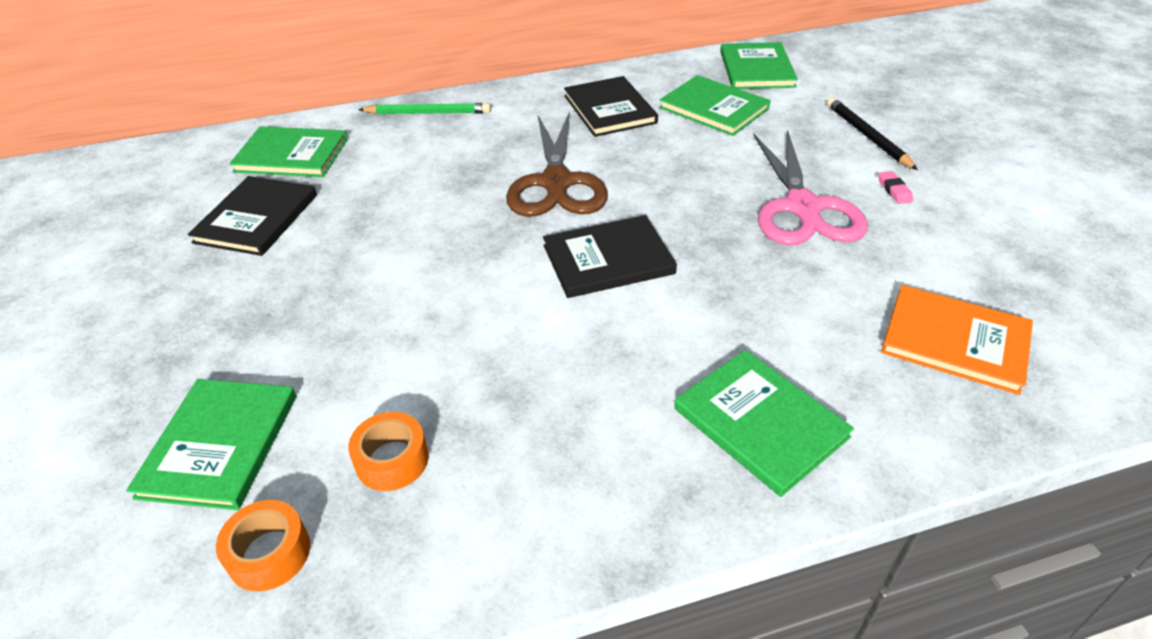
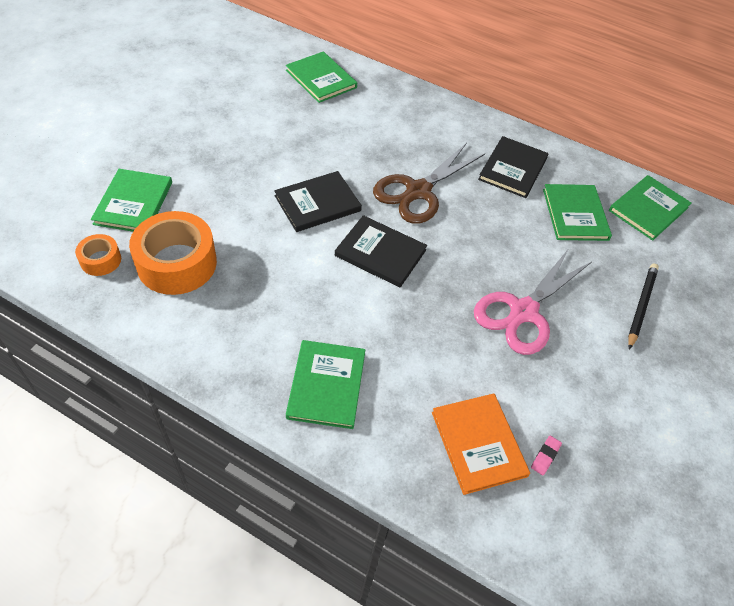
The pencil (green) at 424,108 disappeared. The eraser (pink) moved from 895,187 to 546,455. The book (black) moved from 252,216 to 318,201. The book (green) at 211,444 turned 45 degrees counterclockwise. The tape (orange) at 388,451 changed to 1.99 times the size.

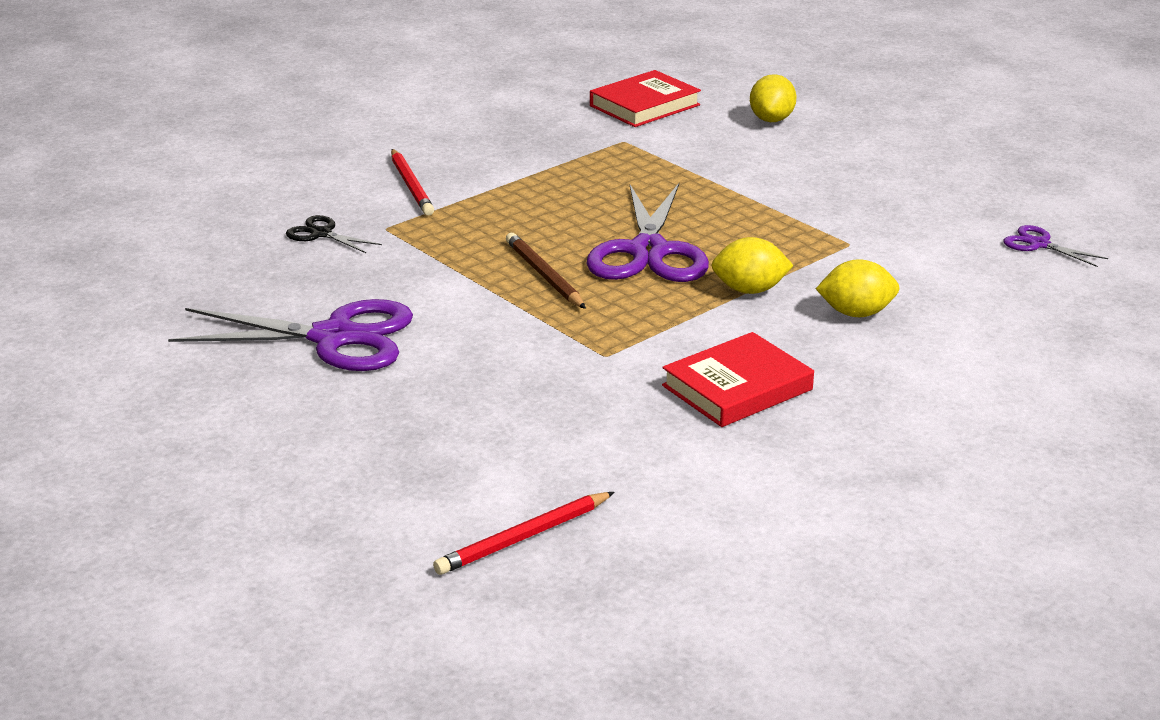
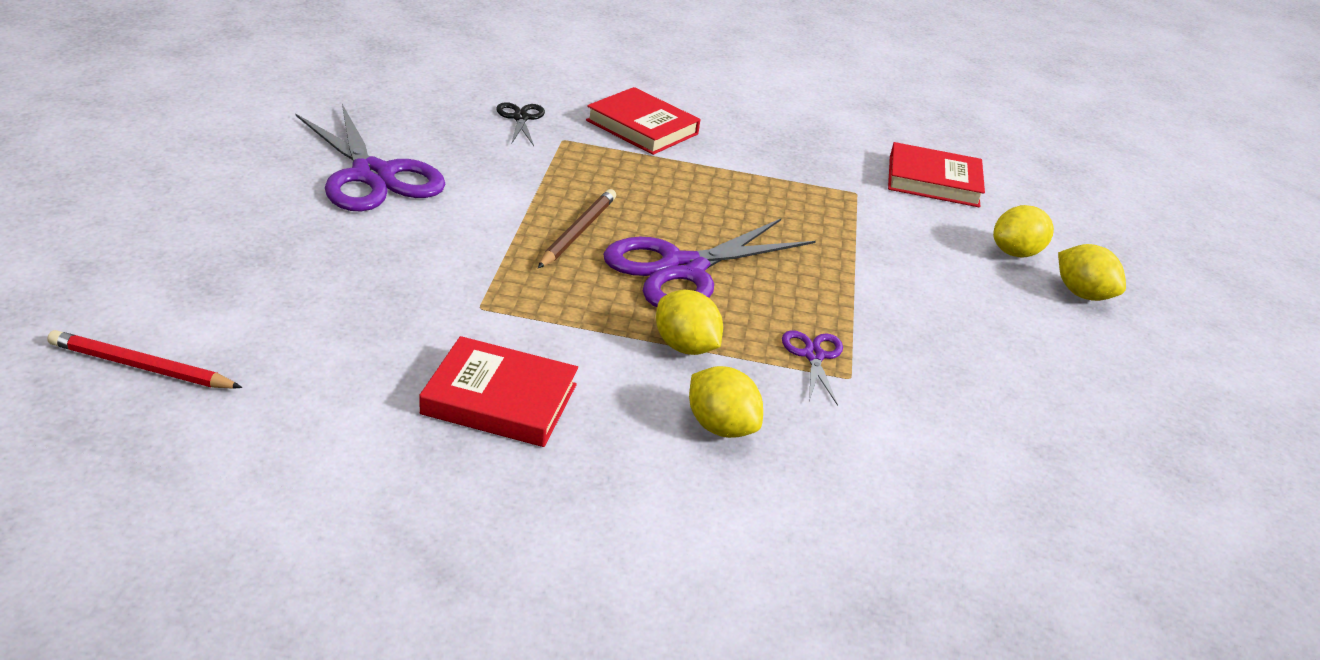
The pencil (red) at 412,182 was replaced by the book (red) at 643,121. The scissors (purple) moved from 1055,246 to 812,368. The lemon (yellow) at 1092,272 appeared.

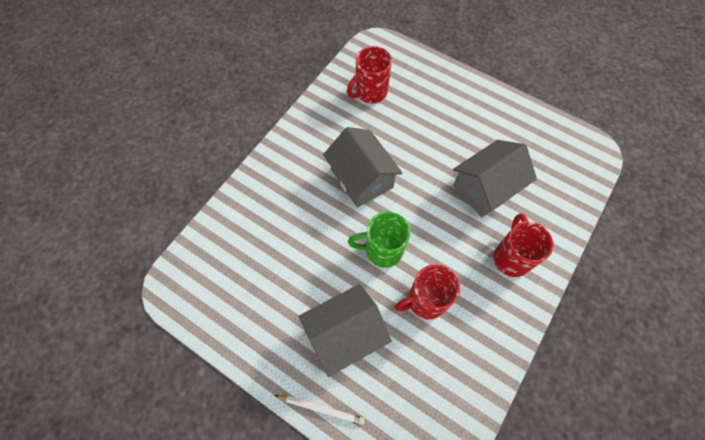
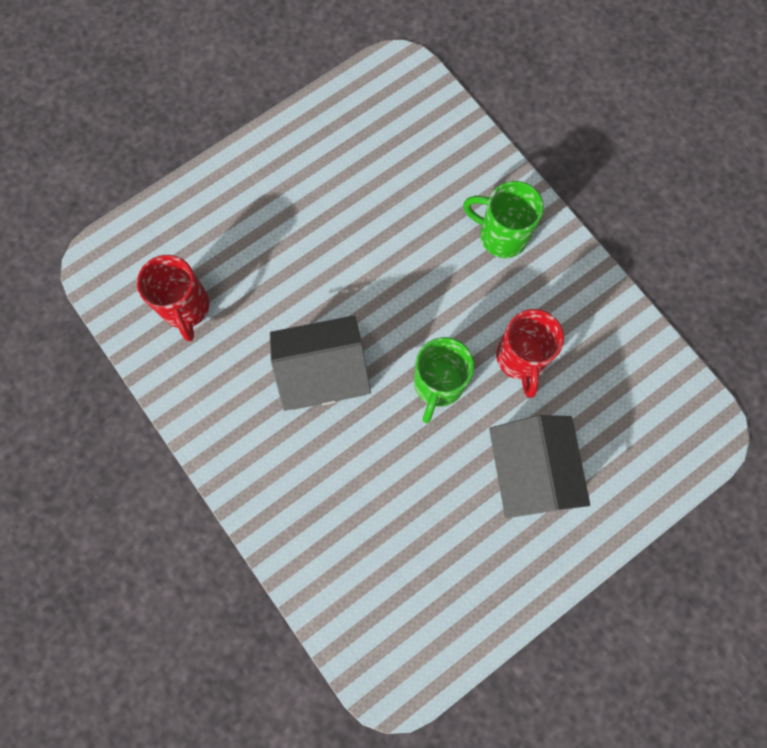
The house (grey) at 495,178 disappeared. The mug (red) at 523,245 became the mug (green) at 503,219. The pencil (white) at 320,410 disappeared.

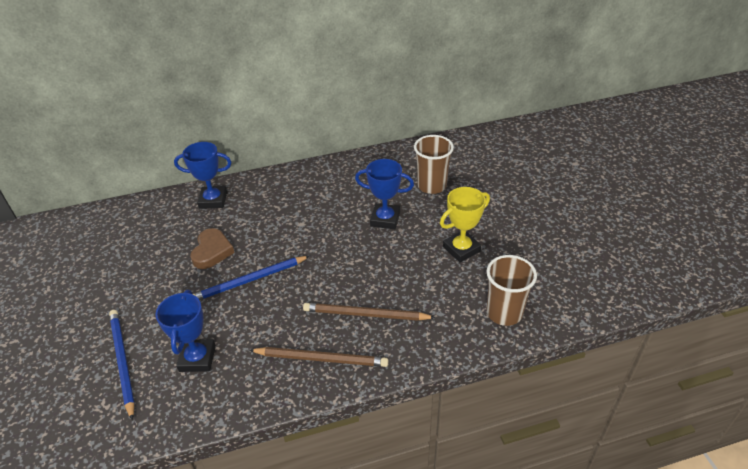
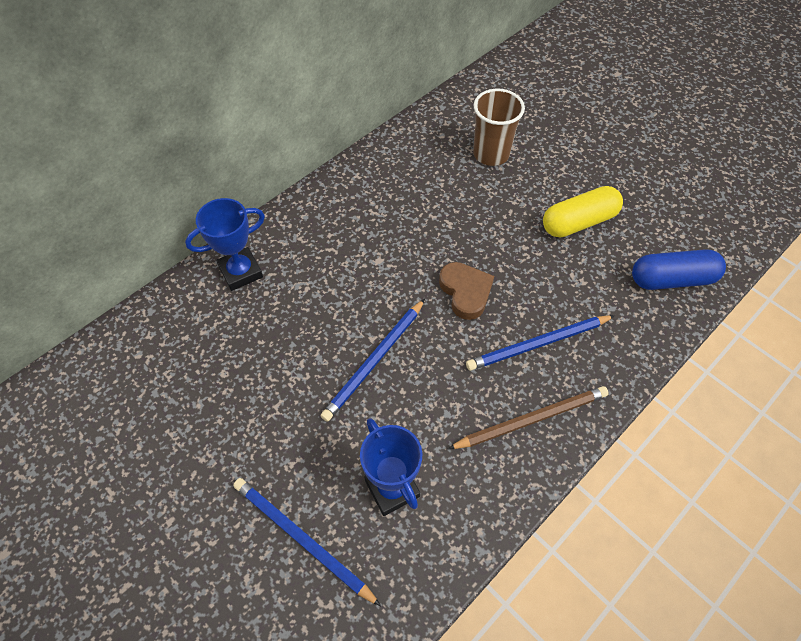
The trophy (blue) at 384,194 disappeared. The trophy (yellow) at 465,225 was replaced by the capsule (yellow) at 583,212. The heart (brown) moved from 212,248 to 466,291. The cup (brown) at 511,290 was replaced by the capsule (blue) at 679,269. The pencil (brown) at 369,312 became the pencil (blue) at 540,343.

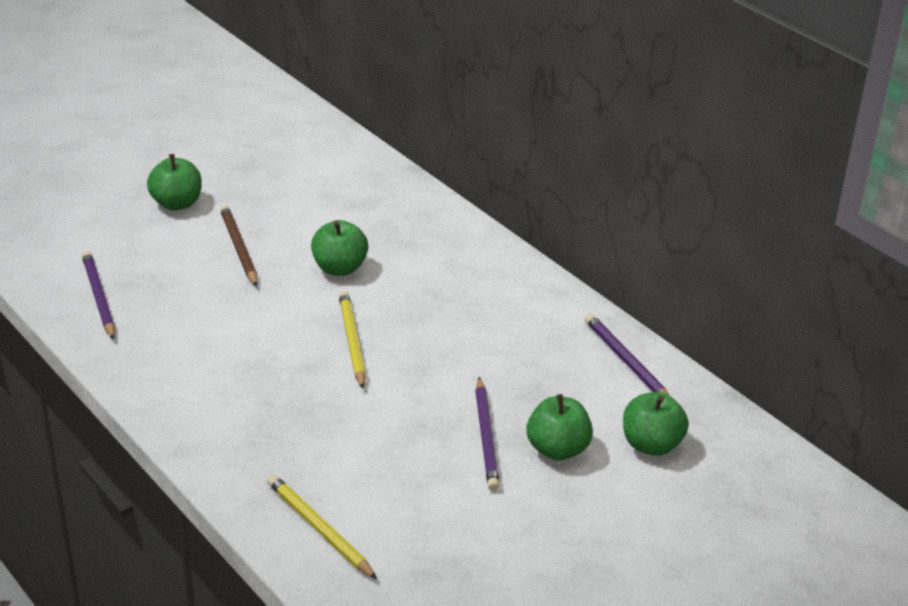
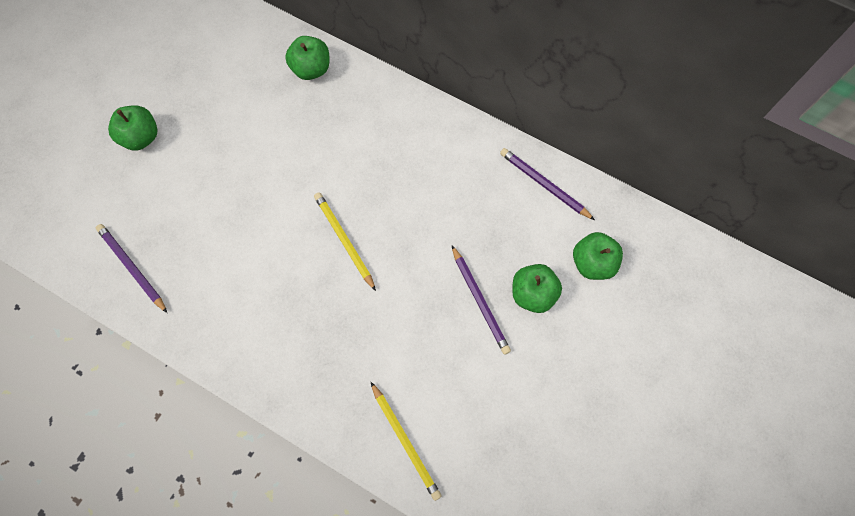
The pencil (brown) at 238,246 disappeared. The apple (green) moved from 339,248 to 307,58. The pencil (yellow) at 322,527 turned 150 degrees counterclockwise.

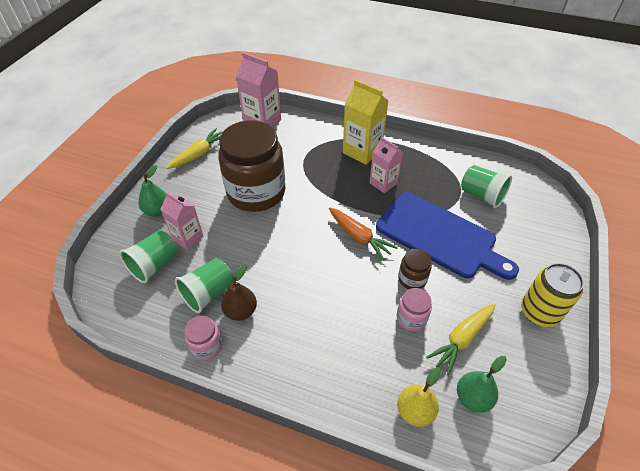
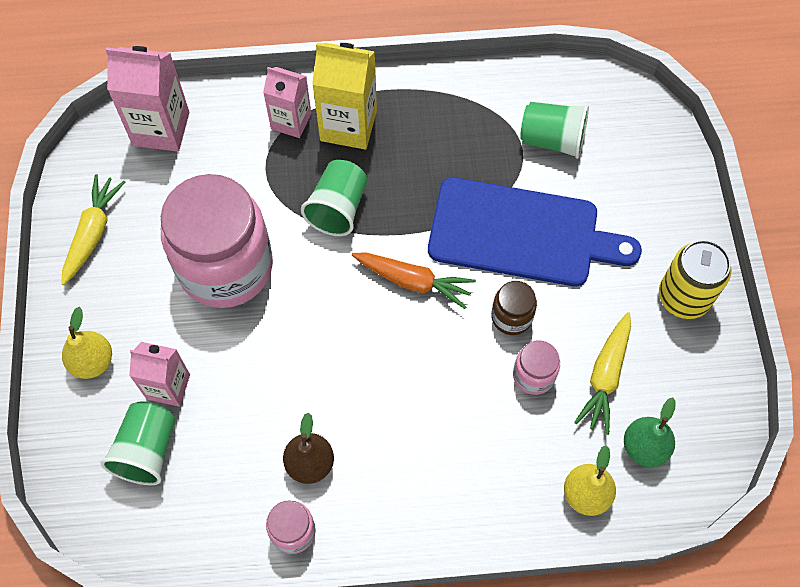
The jar (brown) at 251,166 became the jar (pink) at 217,241. The carton (pink) moved from 386,165 to 287,102. The pear (green) at 152,190 became the pear (yellow) at 87,343. The cup (green) moved from 204,285 to 334,198.

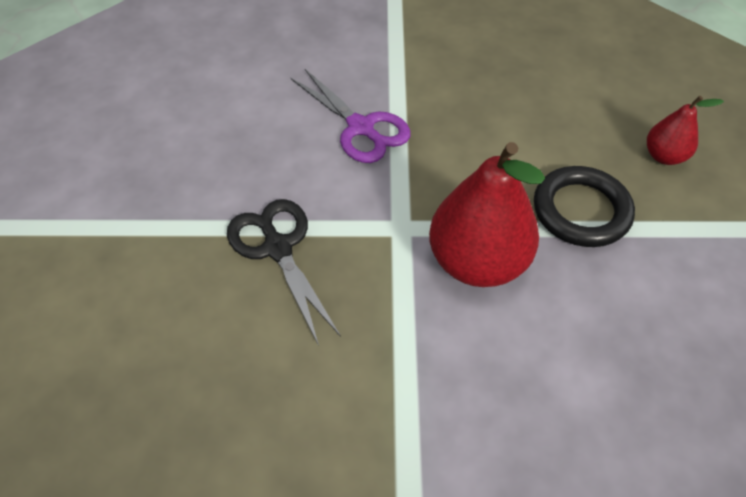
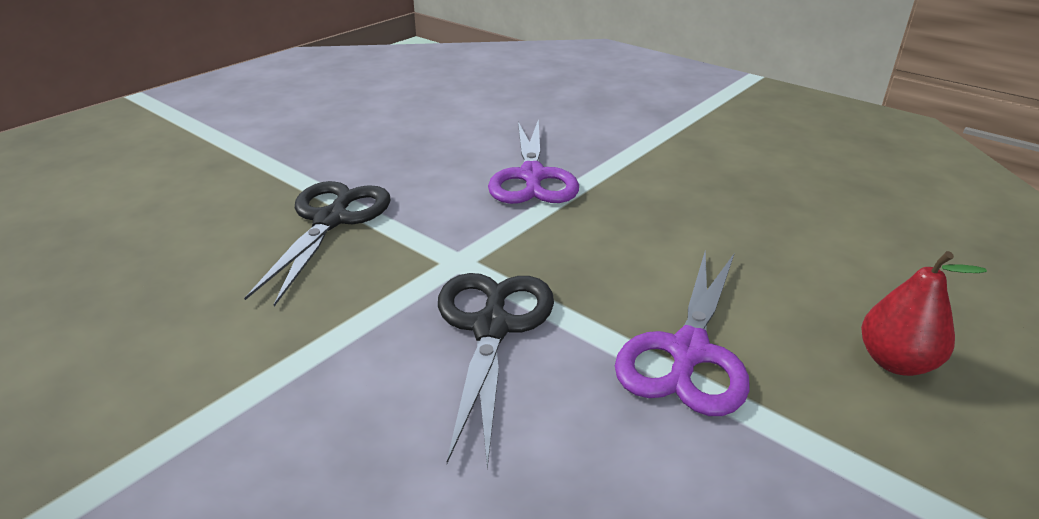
The pear (red) at 487,214 was replaced by the scissors (black) at 496,371. The ring (black) at 584,206 was replaced by the scissors (purple) at 682,333.

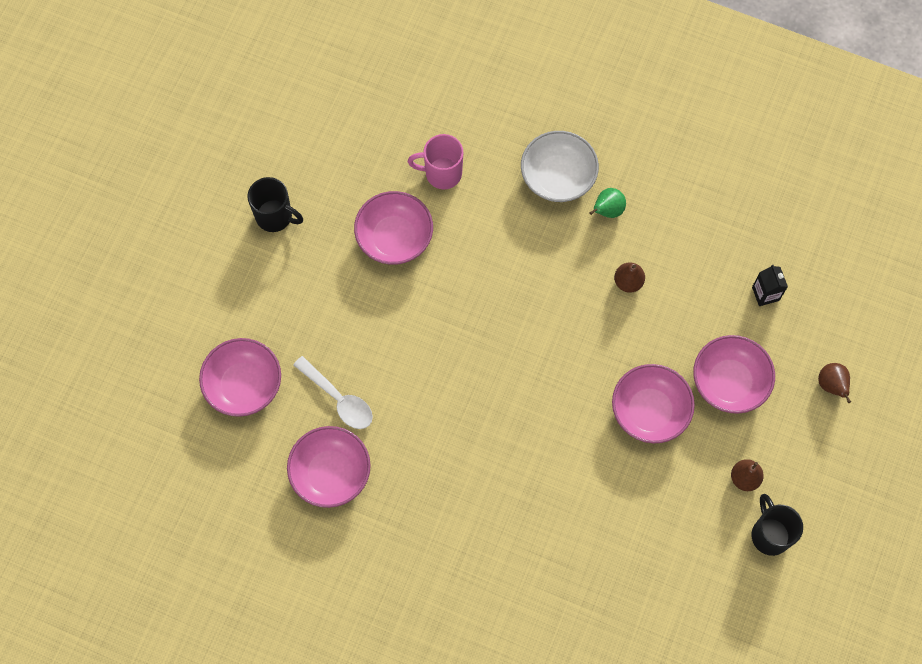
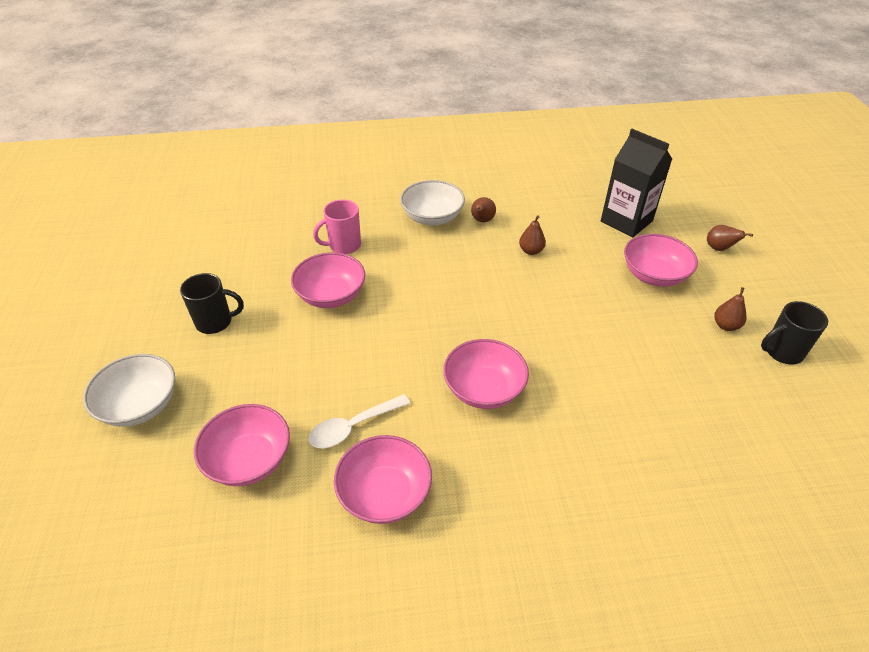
The pear (green) at 607,203 became the pear (brown) at 483,209. The carton (black) at 770,285 changed to 2.15 times the size. The spoon (white) at 333,392 turned 135 degrees clockwise. The bowl (pink) moved from 653,403 to 486,374. The mug (black) at 777,525 turned 60 degrees counterclockwise. The bowl (white) at 129,390 appeared.

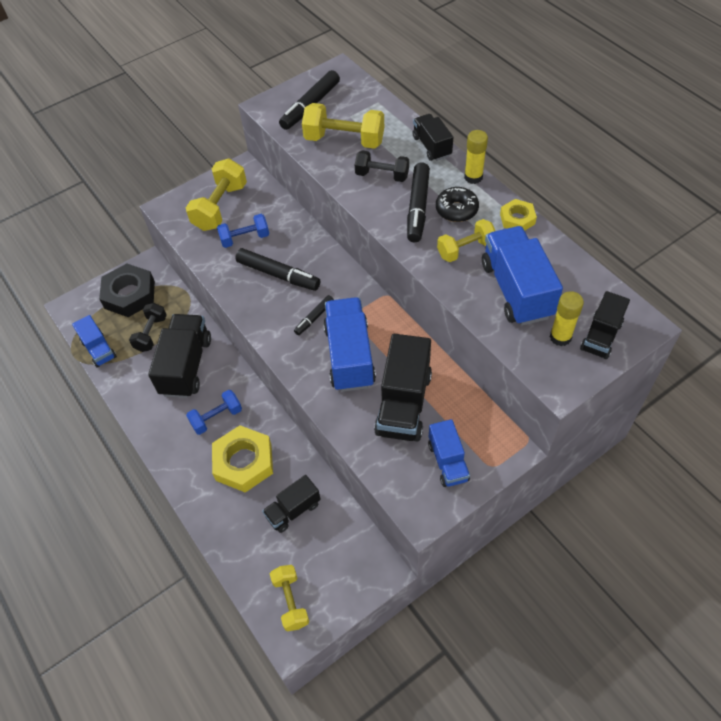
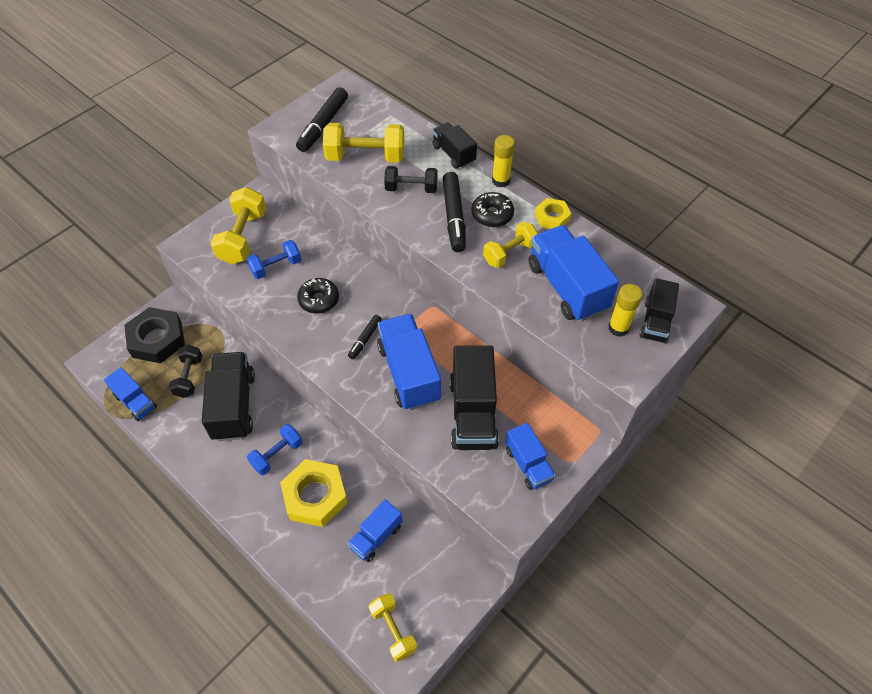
The marker (black) at 278,269 was replaced by the donut (black) at 318,295. The truck (black) at 291,504 became the truck (blue) at 374,530.

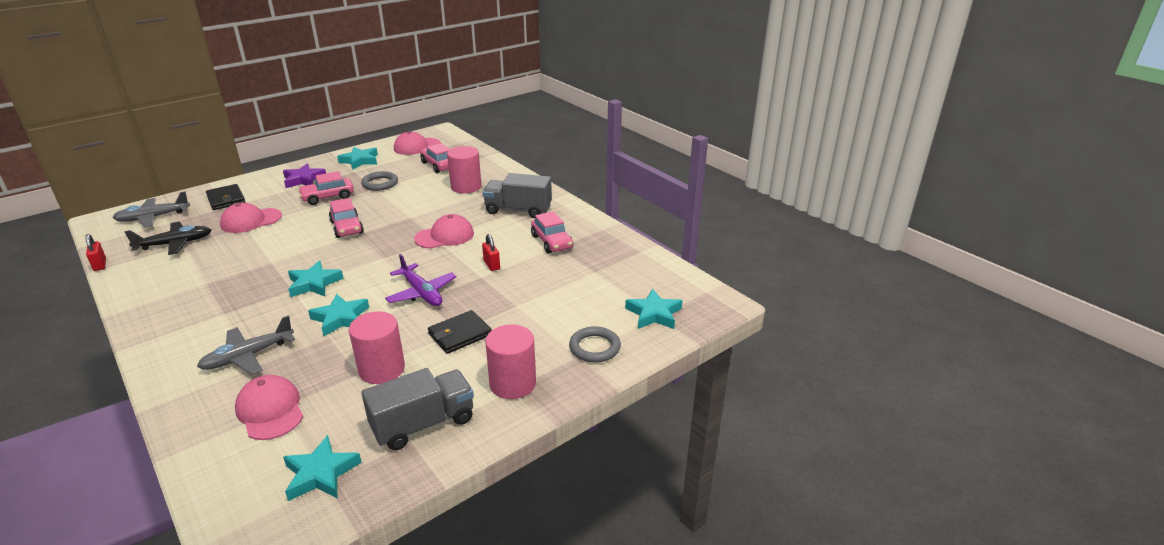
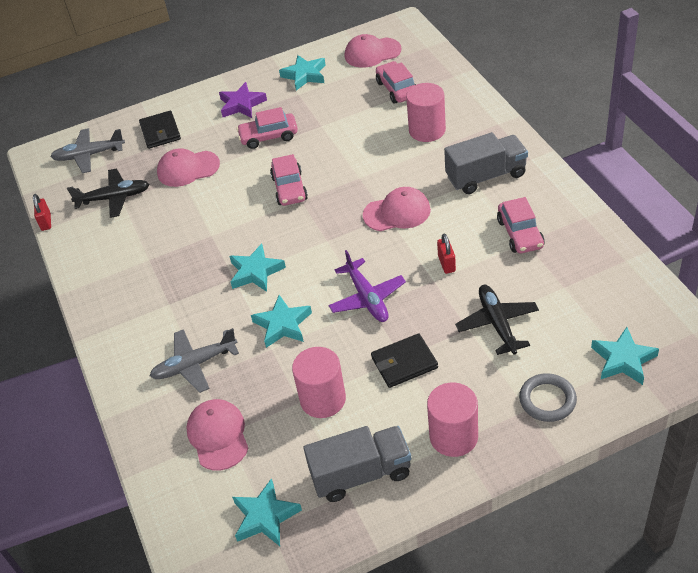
The ring (grey) at 379,181 disappeared. The truck (grey) at 517,195 turned 135 degrees clockwise. The plane (black) at 497,320 appeared.

